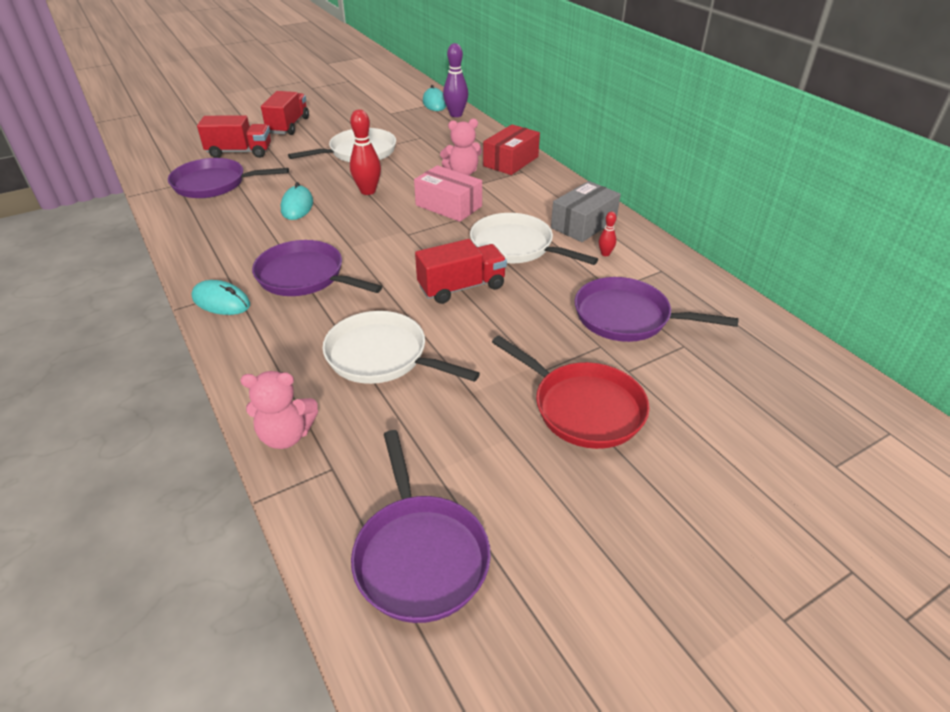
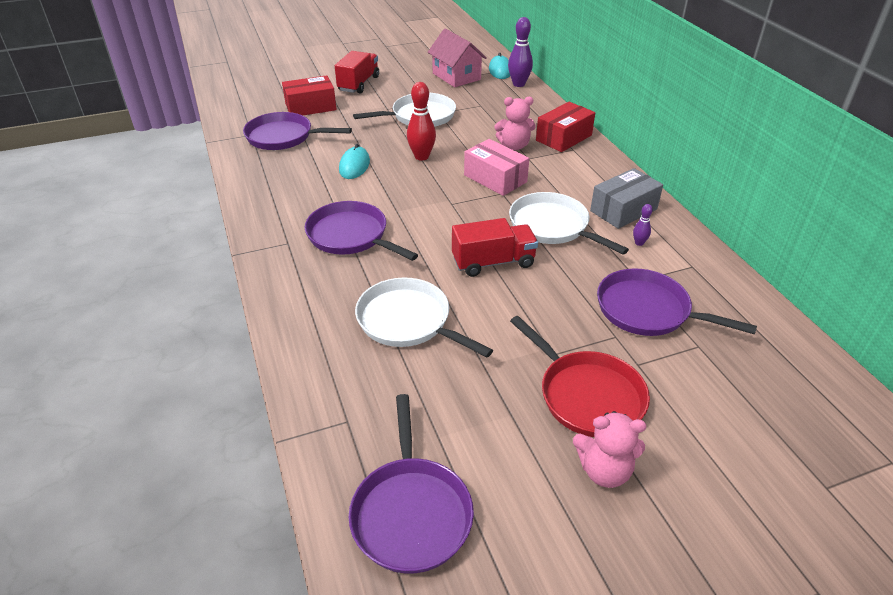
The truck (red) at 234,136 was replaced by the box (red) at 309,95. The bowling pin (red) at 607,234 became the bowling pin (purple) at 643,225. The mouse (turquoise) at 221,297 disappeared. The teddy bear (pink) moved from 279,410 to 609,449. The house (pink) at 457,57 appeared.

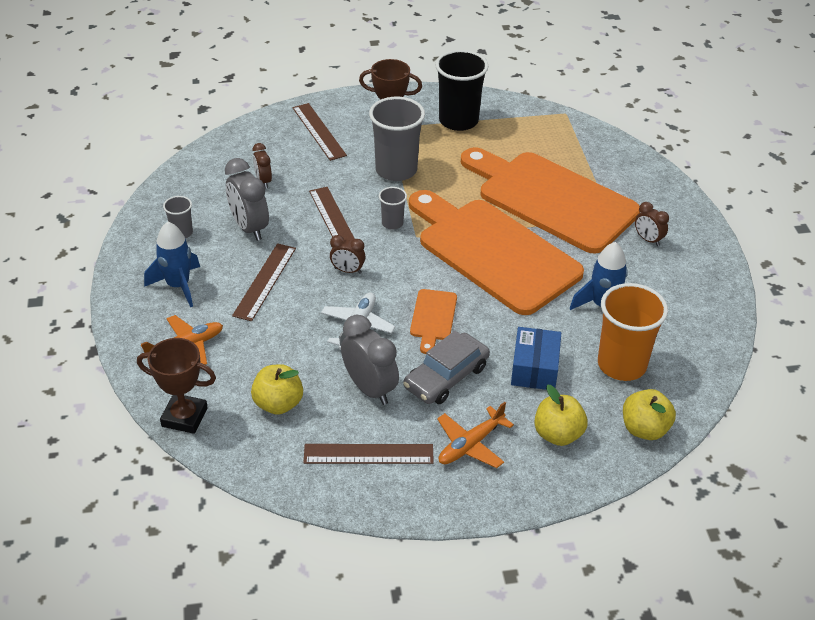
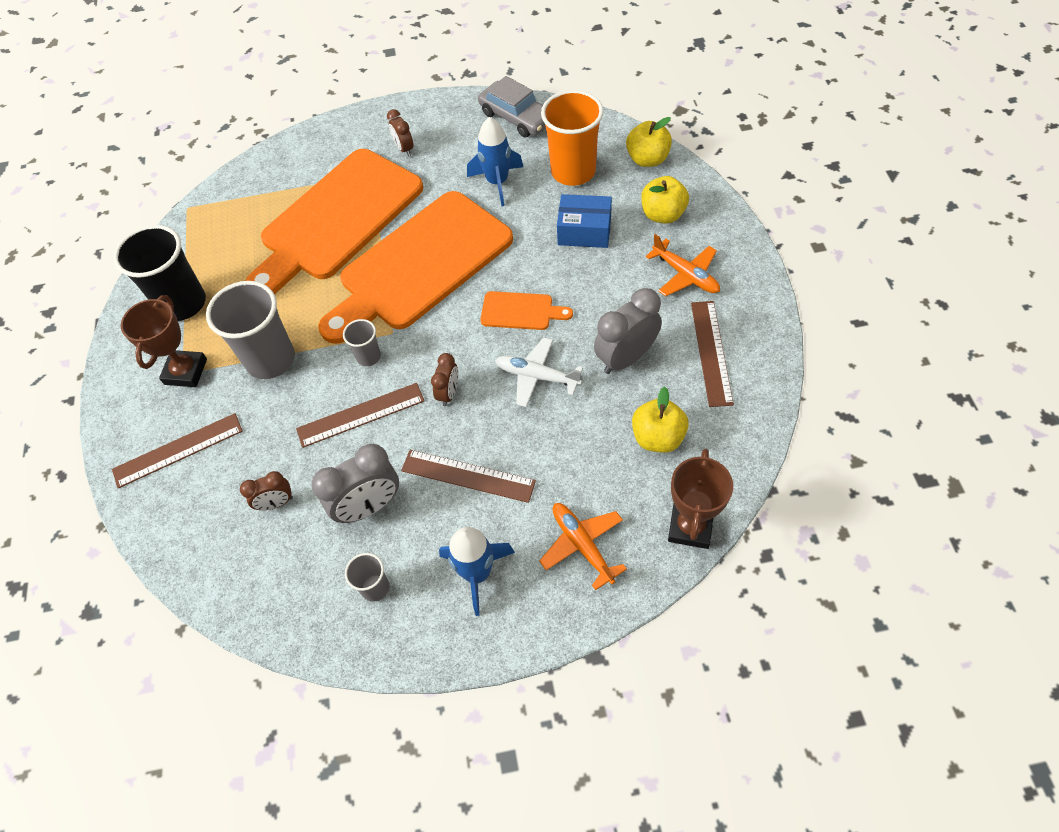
The clock (brown) at 652,224 turned 105 degrees clockwise. The car (grey) moved from 446,367 to 512,106.

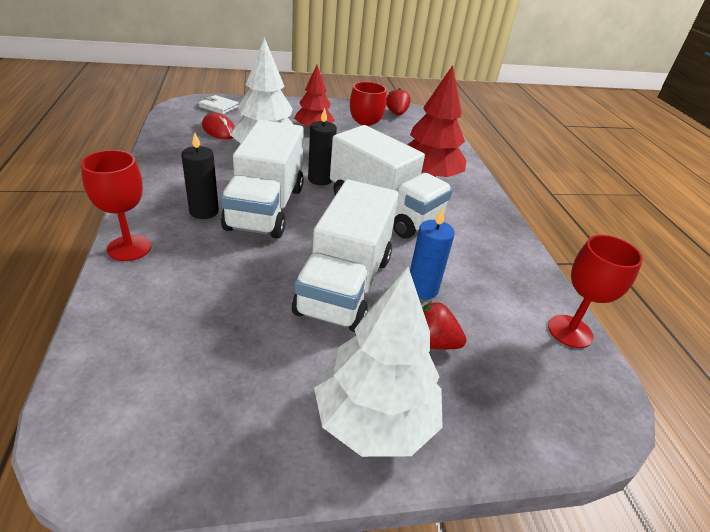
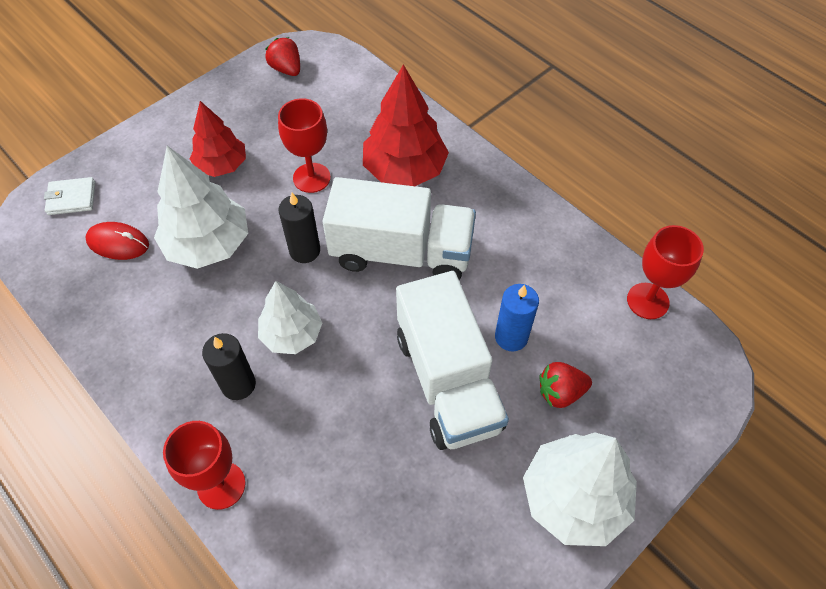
The truck (white) at 262,179 was replaced by the tree (white) at 290,317.

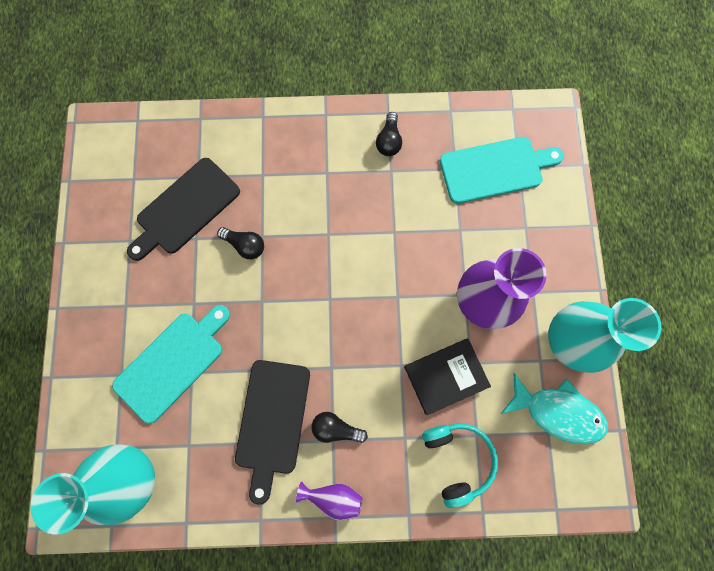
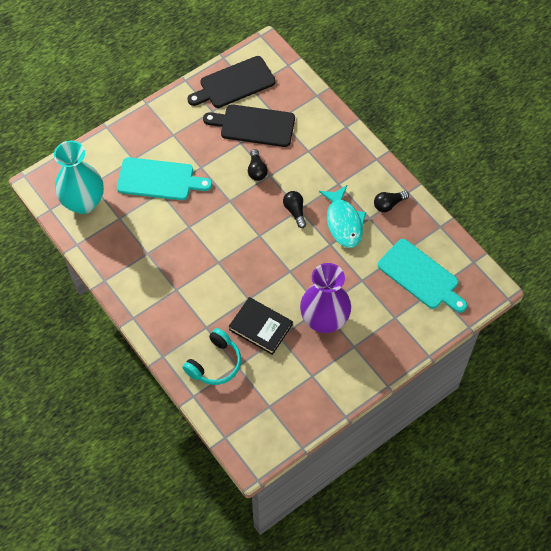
The vase (turquoise) at 604,335 disappeared. The cutting board (black) moved from 272,432 to 231,82. The fish (turquoise) moved from 554,408 to 342,216. The light bulb (black) moved from 339,427 to 294,209. The vase (purple) at 329,501 disappeared.

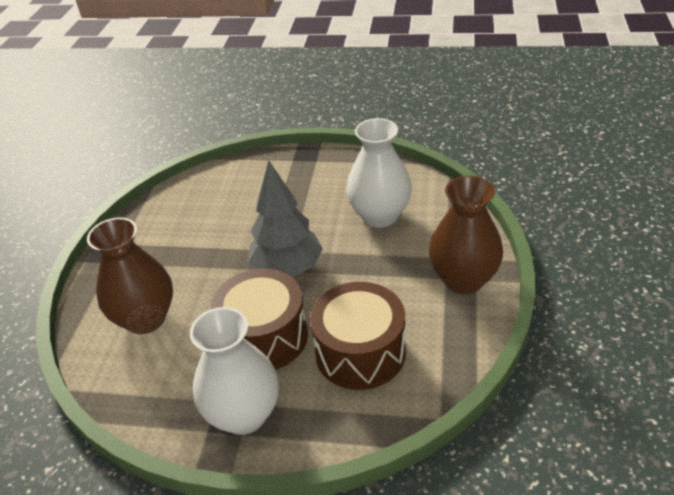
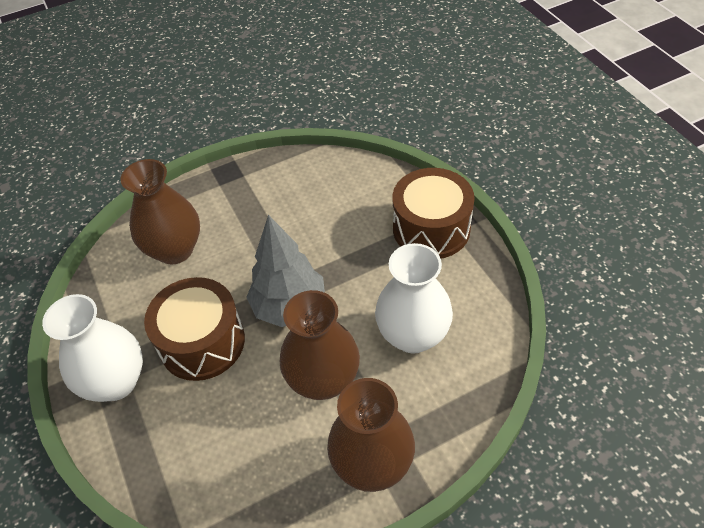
The drum (brown) moved from 358,336 to 434,213. The vase (brown) at 320,345 appeared.

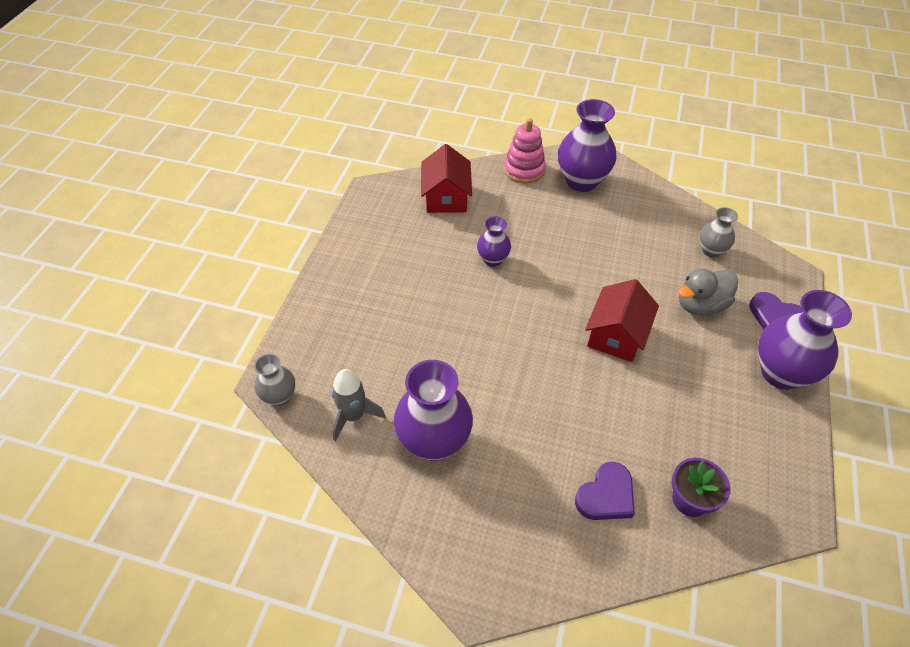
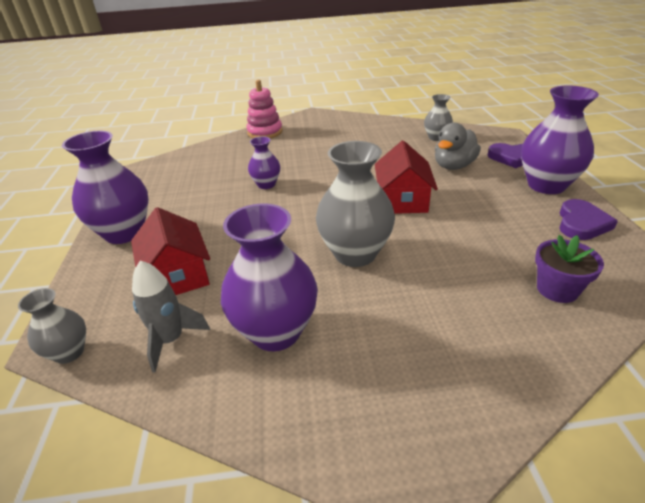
The vase (purple) moved from 587,145 to 105,187. The house (red) moved from 446,178 to 170,251. The heart (purple) moved from 605,491 to 588,219. The vase (grey) at 355,204 appeared.

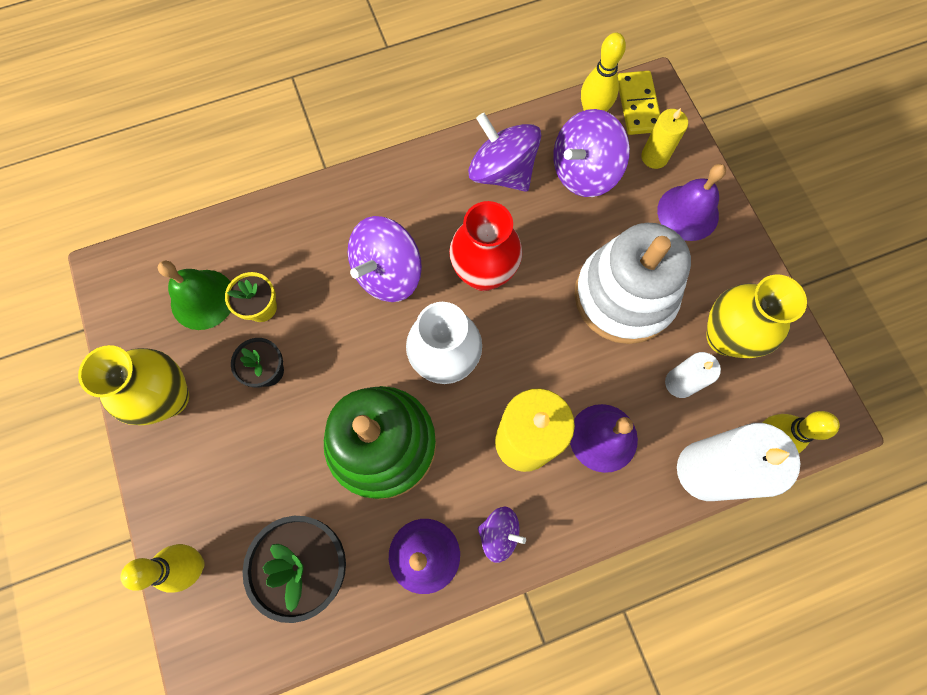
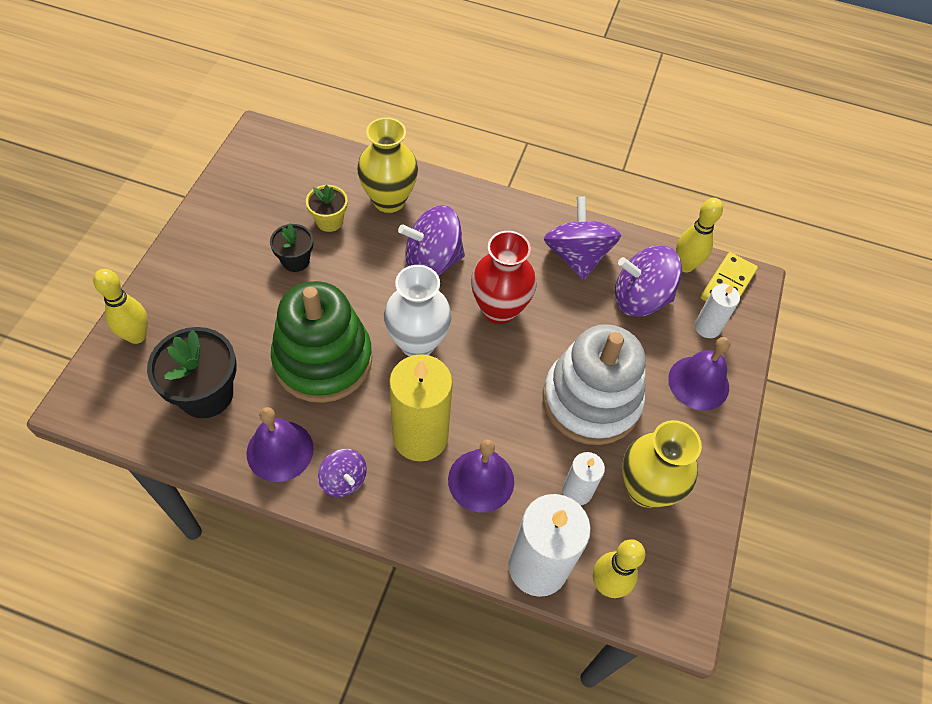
The candle (yellow) at 664,138 became the candle (white) at 717,311. The bell (green) at 194,295 disappeared. The vase (yellow) moved from 133,385 to 387,165.

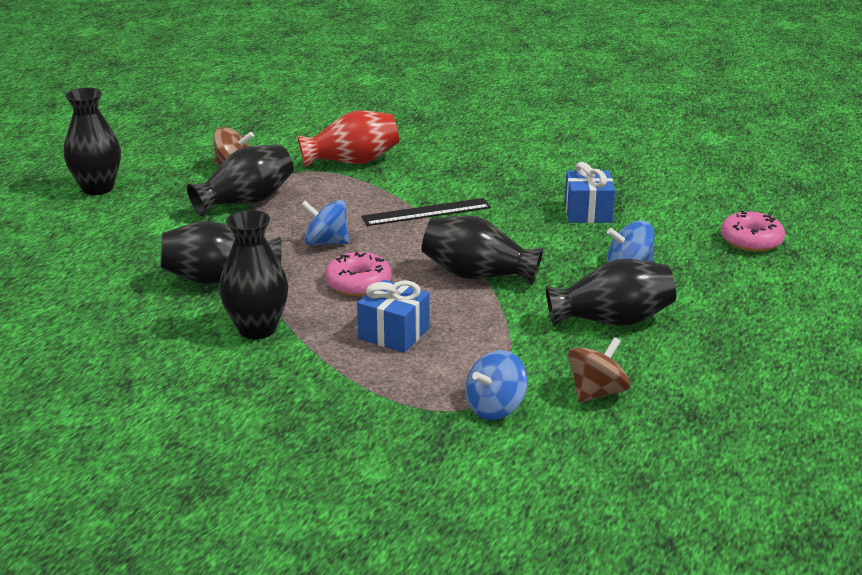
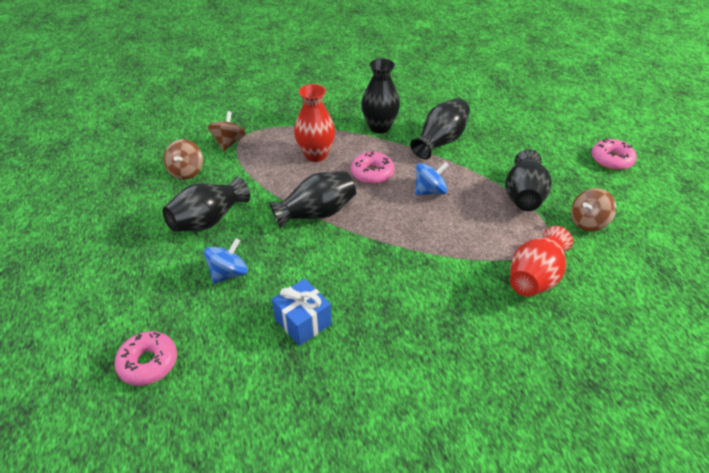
The vase (black) at 92,141 was replaced by the donut (pink) at 614,154. The ruler (black) at 426,212 disappeared. The gift (blue) at 393,316 was replaced by the vase (red) at 314,123. The spinning top (blue) at 496,385 became the spinning top (brown) at 227,131.

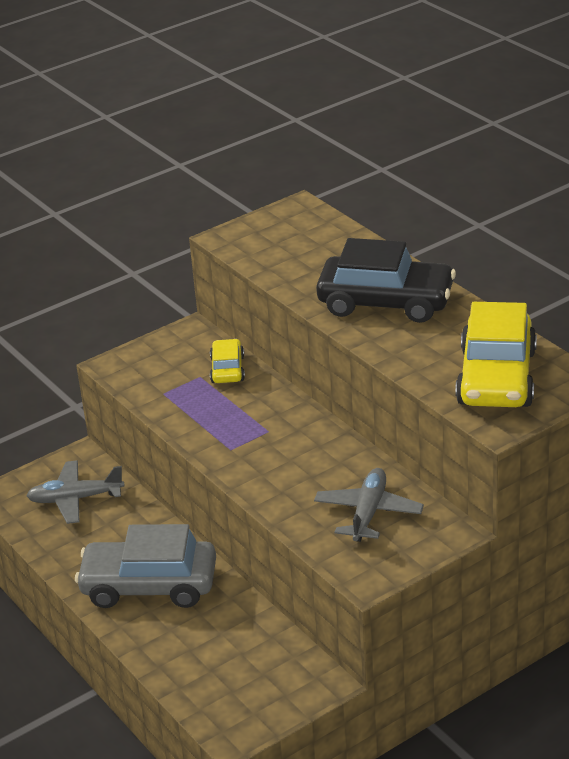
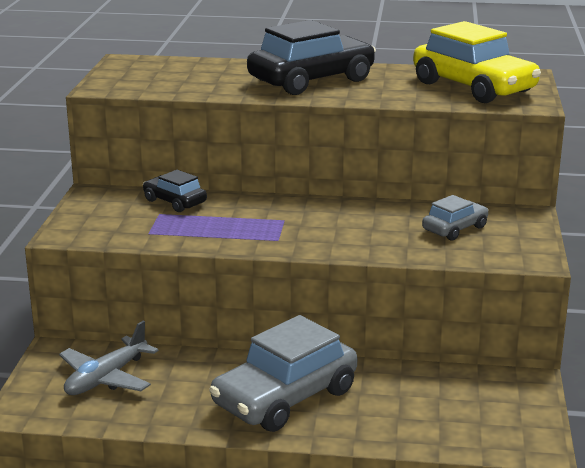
The car (yellow) at 227,361 became the car (black) at 175,191. The plane (grey) at 369,505 was replaced by the car (grey) at 455,218.

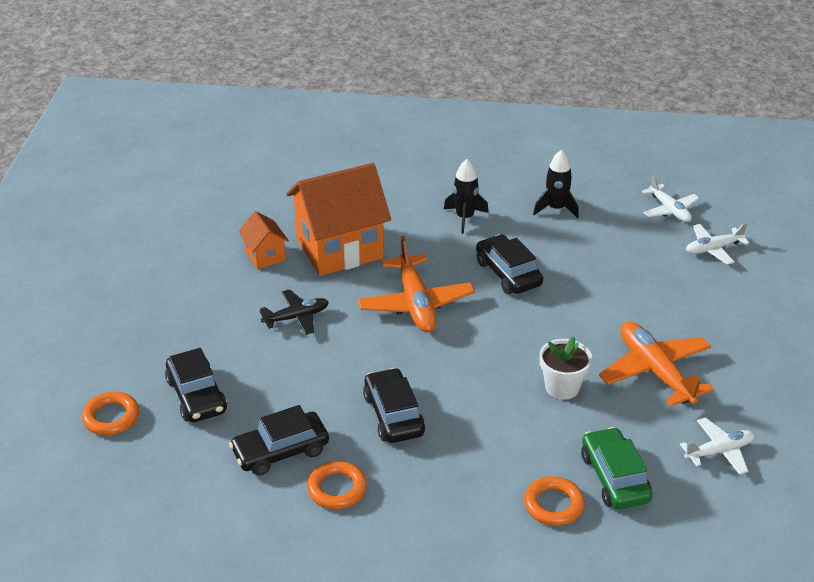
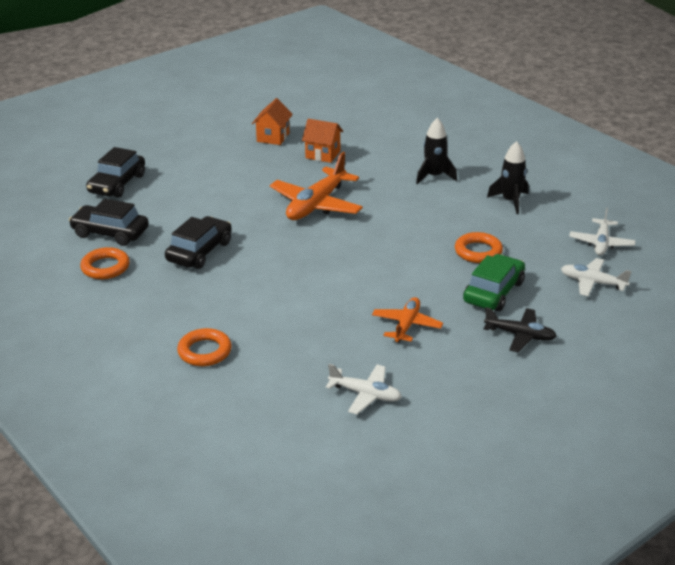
The house (orange) at 338,219 changed to 0.47 times the size. The car (black) at 509,264 disappeared. The plane (black) moved from 294,312 to 520,329. The plane (orange) at 656,363 changed to 0.60 times the size. The flower pot (white) at 565,368 disappeared. The ring (orange) moved from 110,413 to 479,247. The car (green) moved from 617,468 to 494,282.

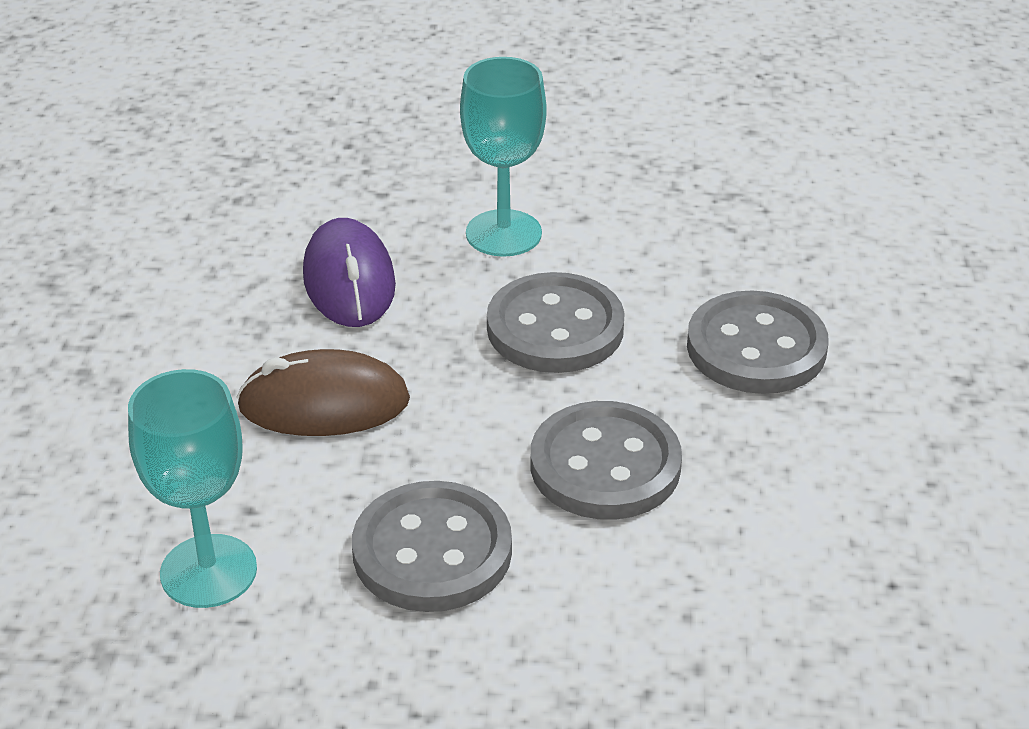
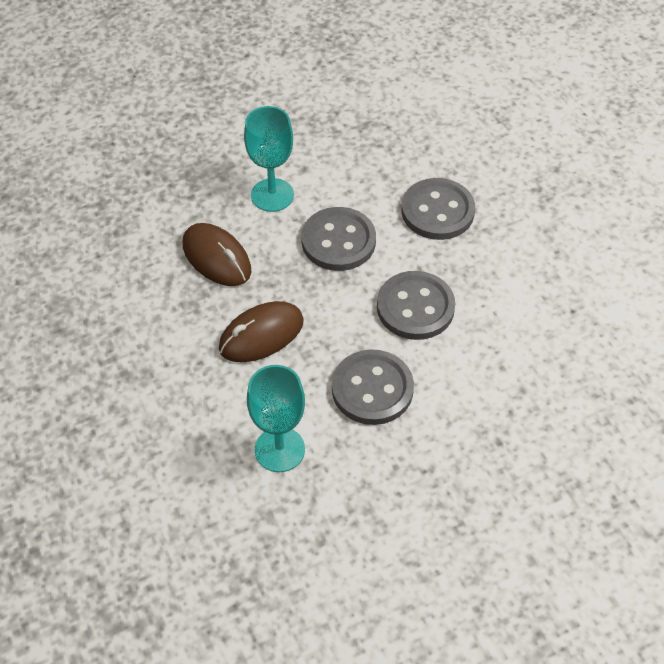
The mouse (purple) at 349,272 became the mouse (brown) at 217,254.

